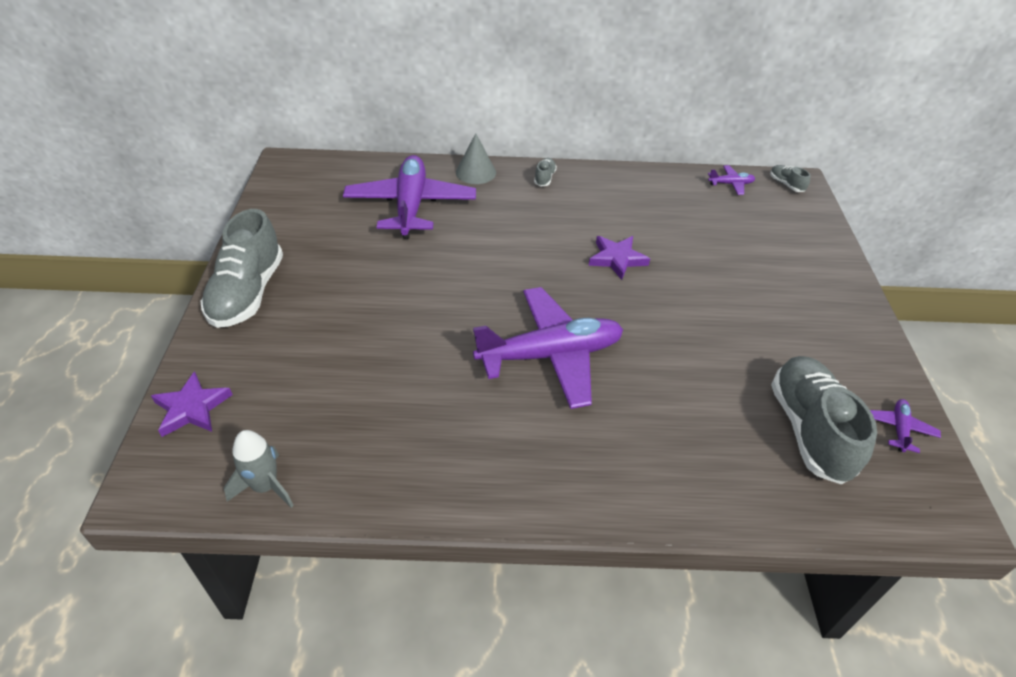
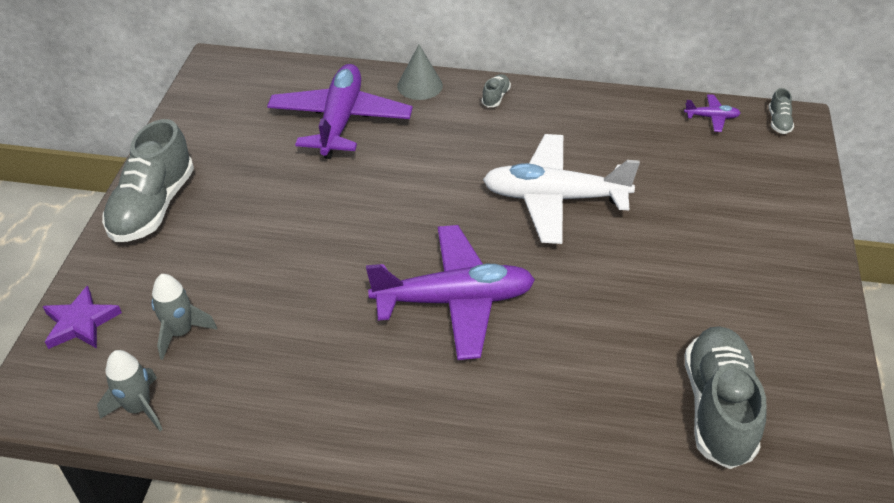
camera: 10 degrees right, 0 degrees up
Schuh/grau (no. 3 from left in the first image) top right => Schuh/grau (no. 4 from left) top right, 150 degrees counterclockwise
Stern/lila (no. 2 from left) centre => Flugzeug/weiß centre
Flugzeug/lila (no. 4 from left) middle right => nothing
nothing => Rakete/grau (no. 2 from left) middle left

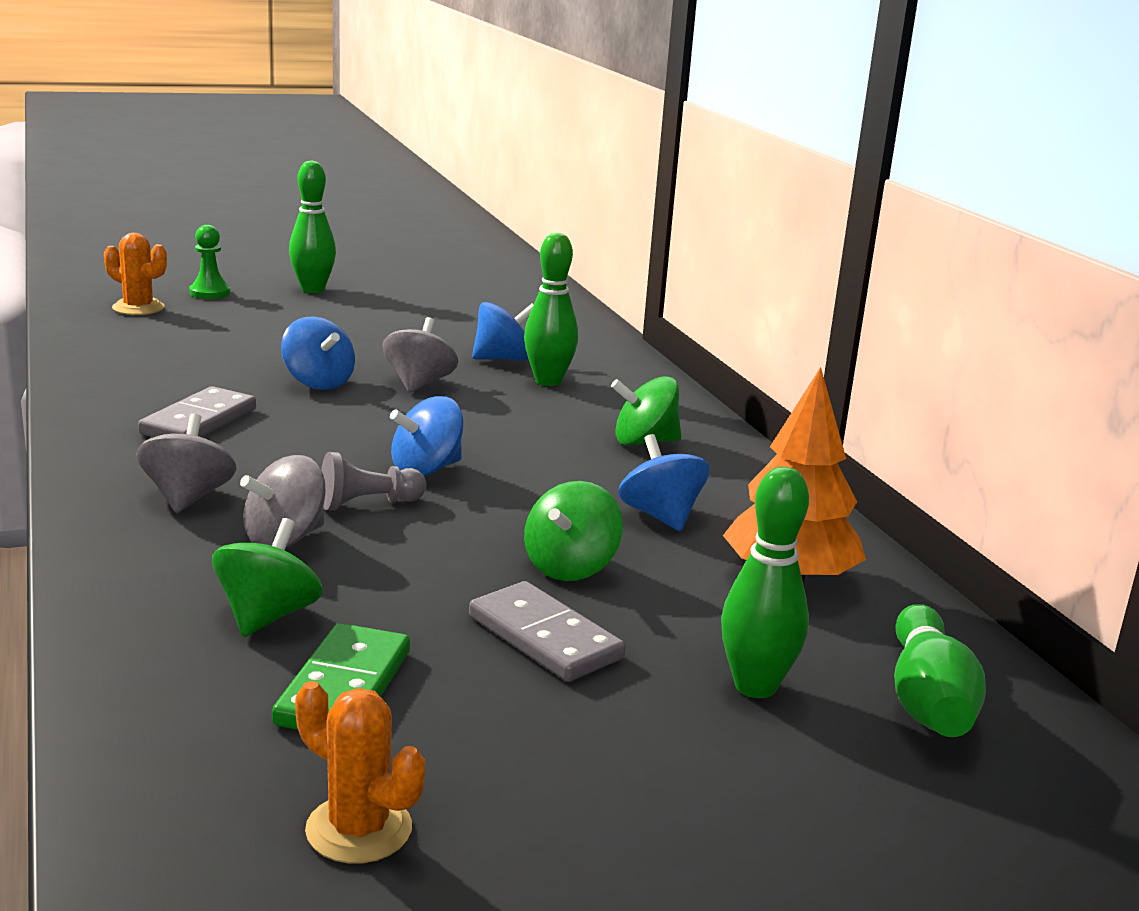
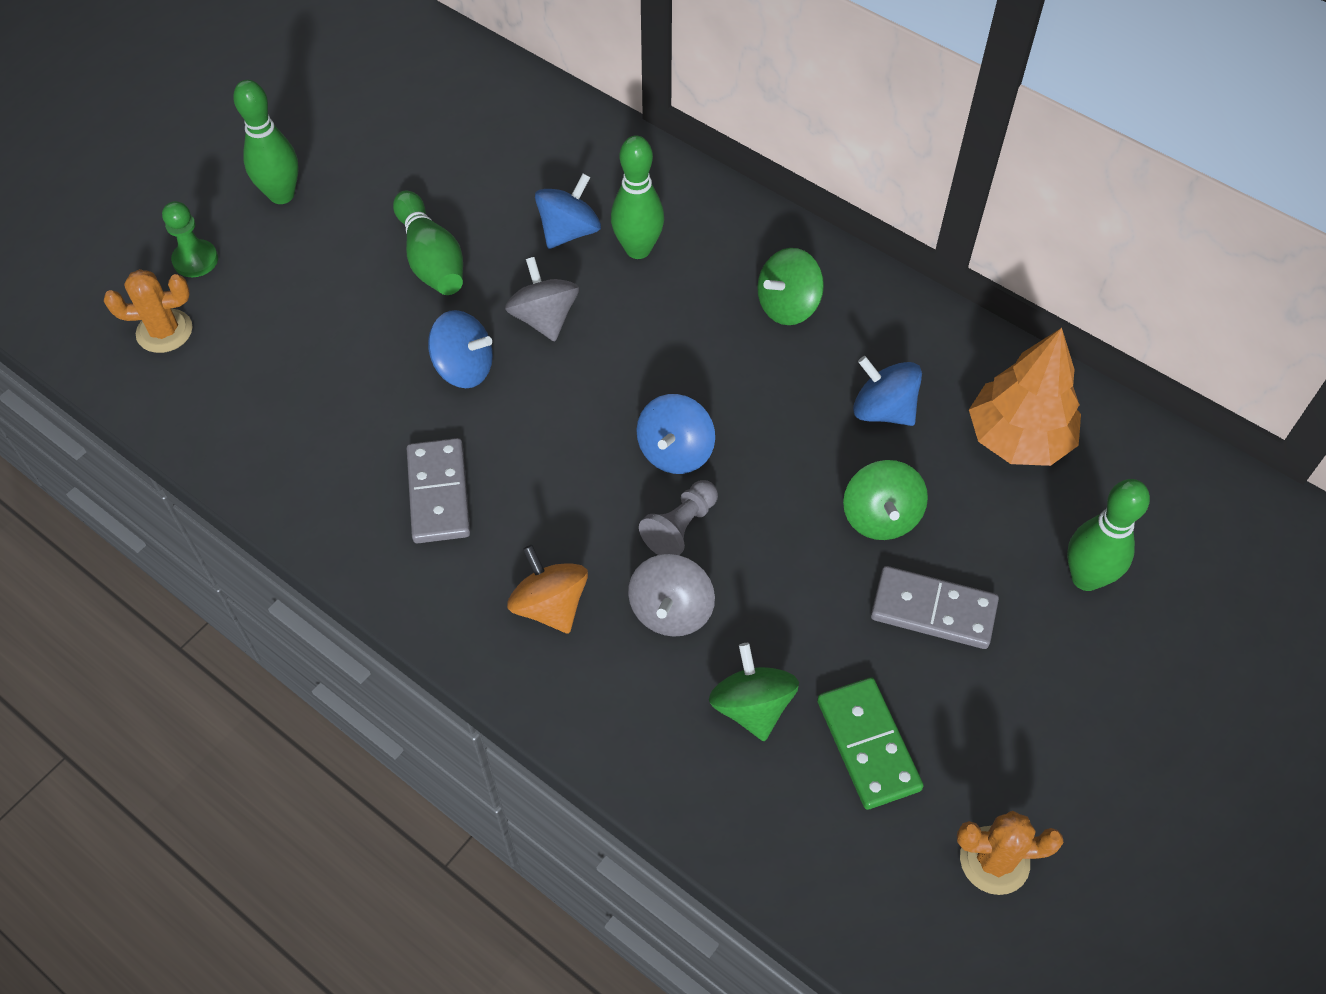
camera: 30 degrees left, 35 degrees up
Kreisel/grau (no. 1 from left) middle left => Kreisel/orange centre
Bowlingkegel/grün (no. 4 from left in the first image) bottom right => Bowlingkegel/grün (no. 2 from left) top left, relocated

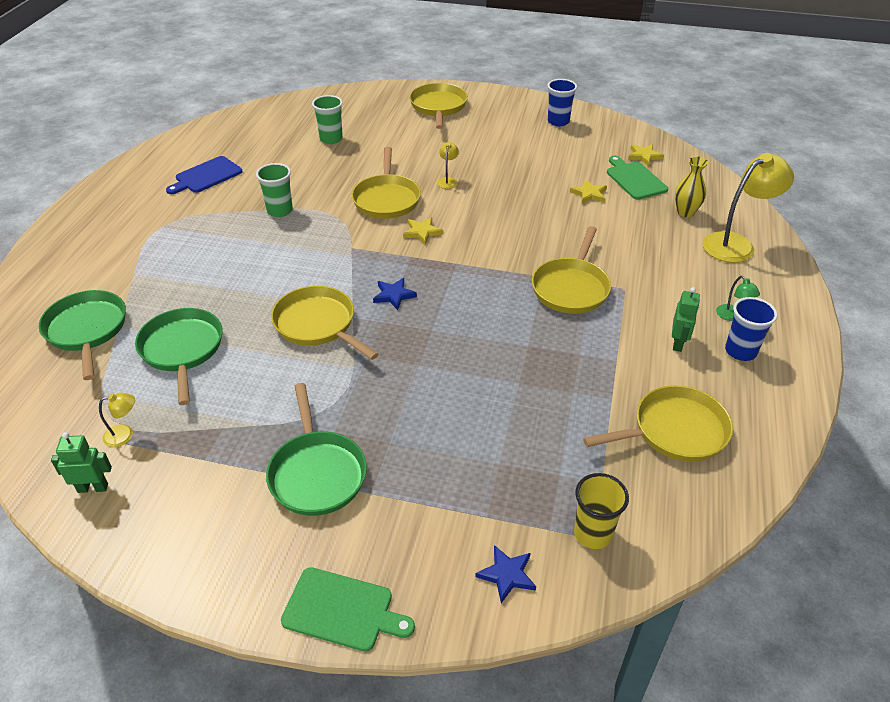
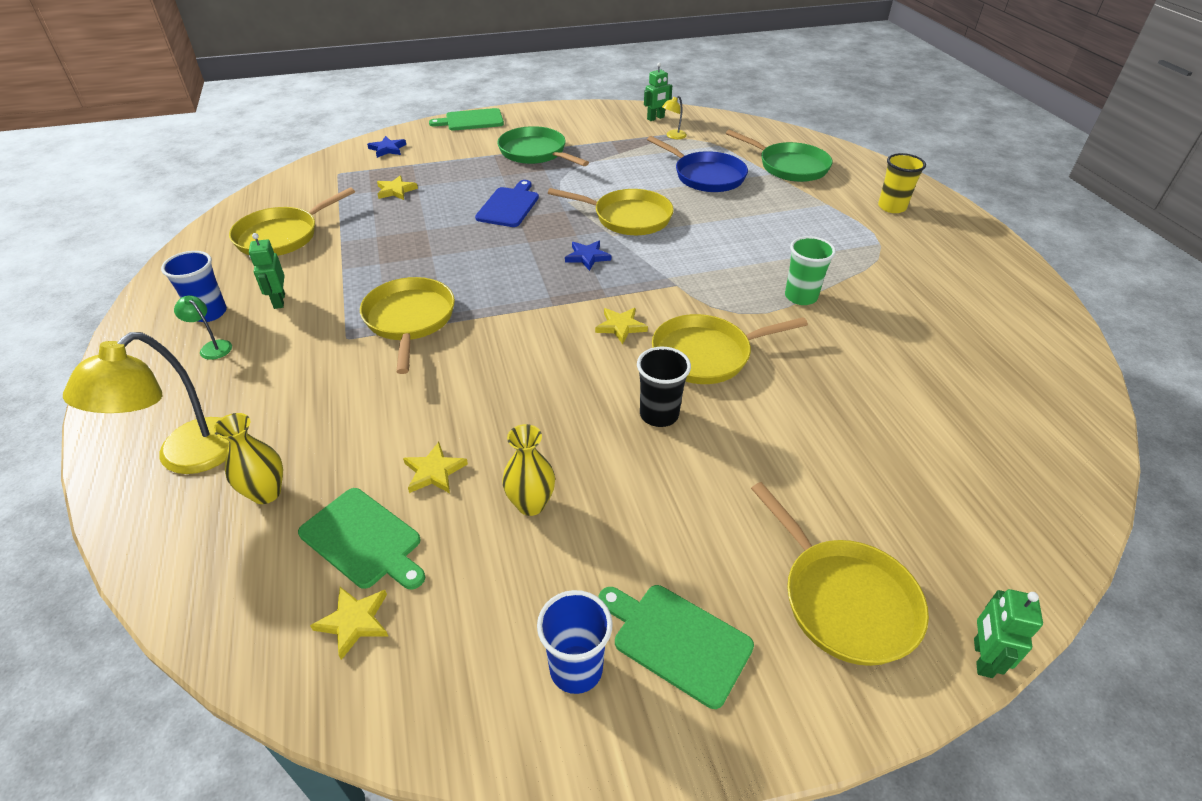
camera: 150 degrees right, 0 degrees up
Becher/grün (no. 2 from left) top centre => nothing
Lampe/gelb (no. 2 from left) top centre => Becher/schwarz centre
Pfanne/gelb (no. 2 from left in the first image) top centre => Pfanne/gelb (no. 4 from left) centre, 75 degrees counterclockwise
Schneidebrett/blau top left => Schneidebrett/blau top centre, relocated
Pfanne/grün (no. 2 from left) middle left => Pfanne/blau top centre
Becher/gelb bottom right => Becher/gelb top right, relocated
nothing => Stern/gelb (no. 2 from left) top left
nothing => Vase/gelb (no. 2 from left) centre
nothing => Schneidebrett/grün (no. 3 from left) bottom centre
nothing => Roboter/grün (no. 3 from left) bottom right

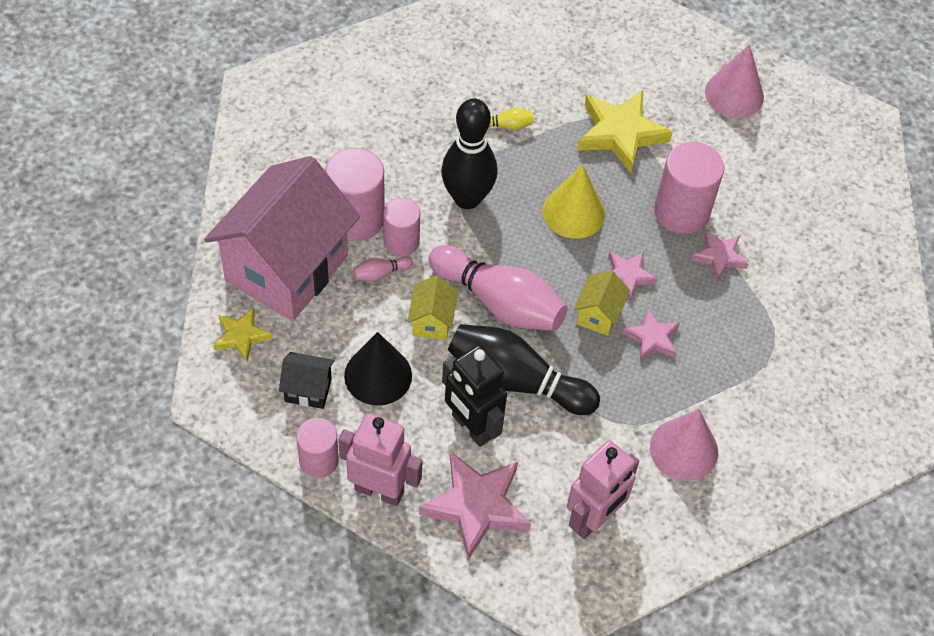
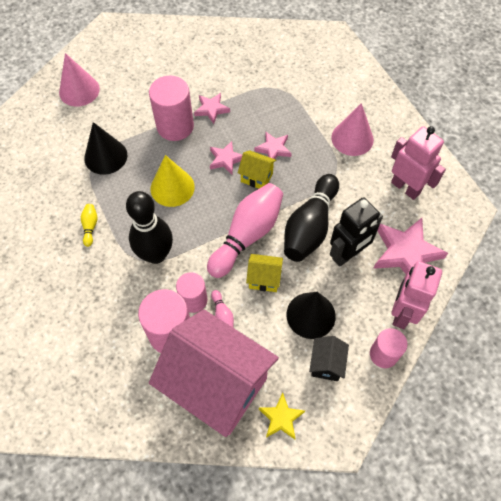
camera: 85 degrees left, 5 degrees up
Stern/gelb (no. 2 from left) top right => Kegel/schwarz (no. 1 from left) top left

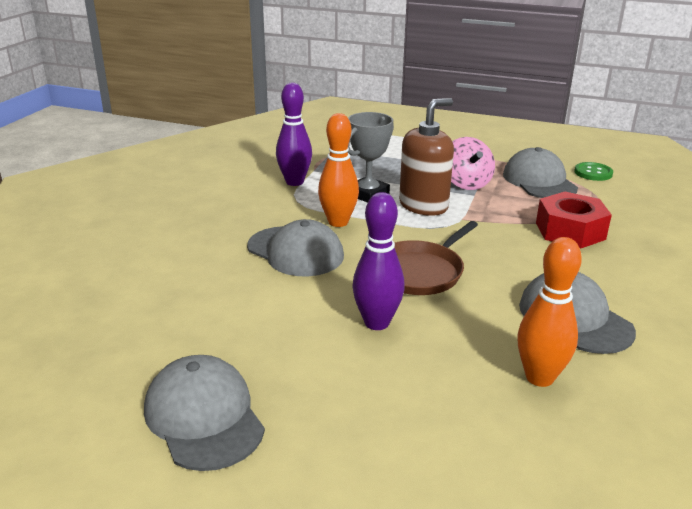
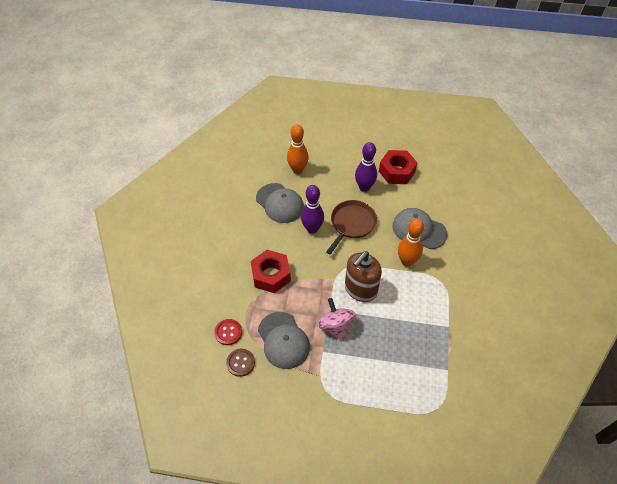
camera: 170 degrees right, 25 degrees up
Bowlingkegel/lila (no. 1 from left) top centre => Bowlingkegel/lila (no. 1 from left) centre, relocated
Pokal/grau top centre => nothing
Knopf/grün middle right => Knopf/braun bottom centre
Kappe/grau (no. 1 from left) bottom left => nothing
nothing => Sechskantmutter/rot (no. 2 from left) centre
nothing => Knopf/rot bottom centre

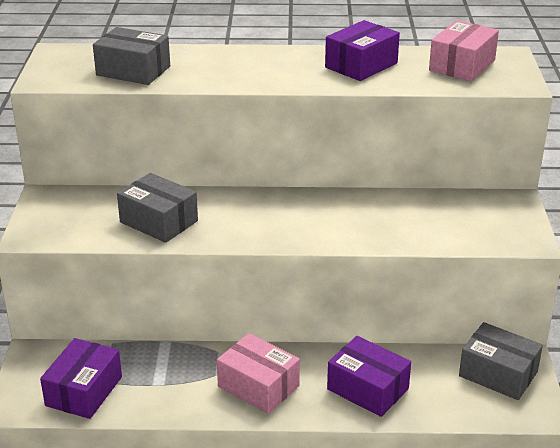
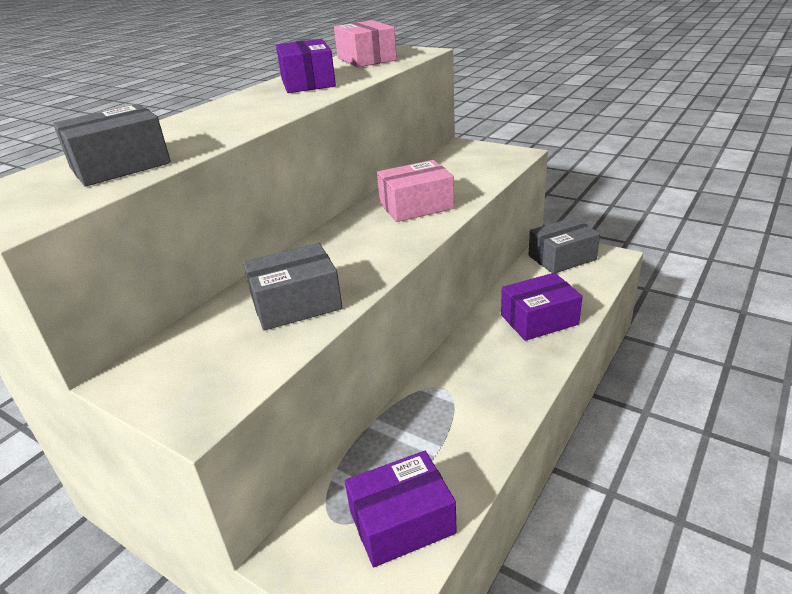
camera: 55 degrees left, 0 degrees up
Schachtel/rosa (no. 1 from left in the first image) bottom centre => Schachtel/rosa (no. 2 from left) top centre, relocated
Schachtel/lila (no. 1 from left in the first image) bottom left => Schachtel/lila (no. 2 from left) bottom centre, 75 degrees counterclockwise

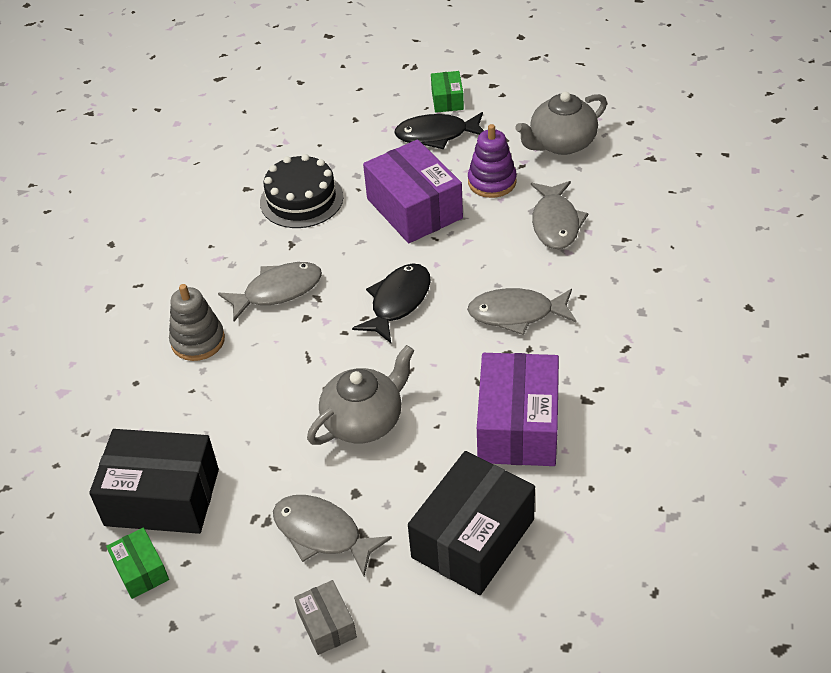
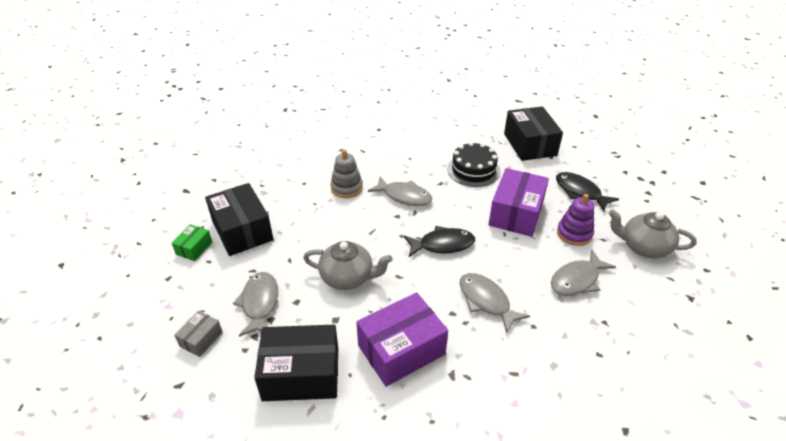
camera: 50 degrees right, 5 degrees down
Schachtel/grün (no. 2 from left) top centre => nothing
nothing => Schachtel/schwarz (no. 3 from left) top right

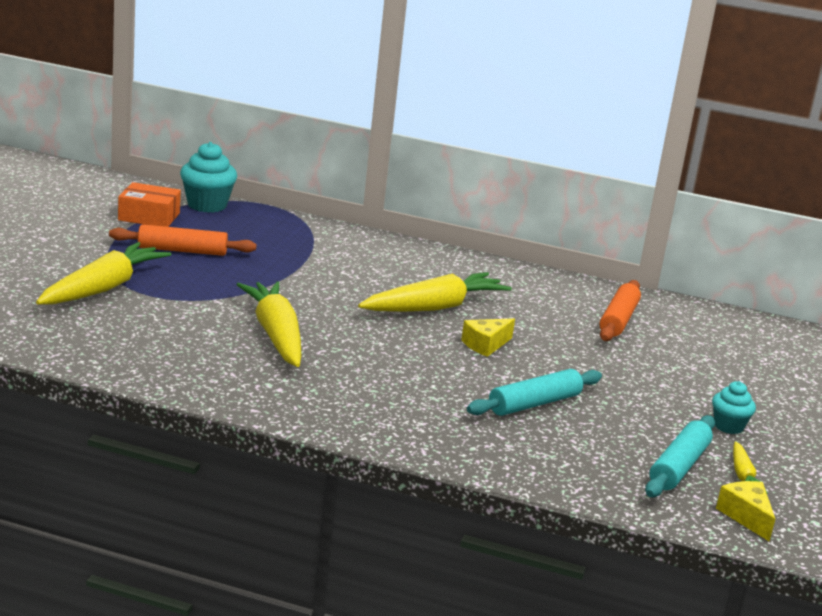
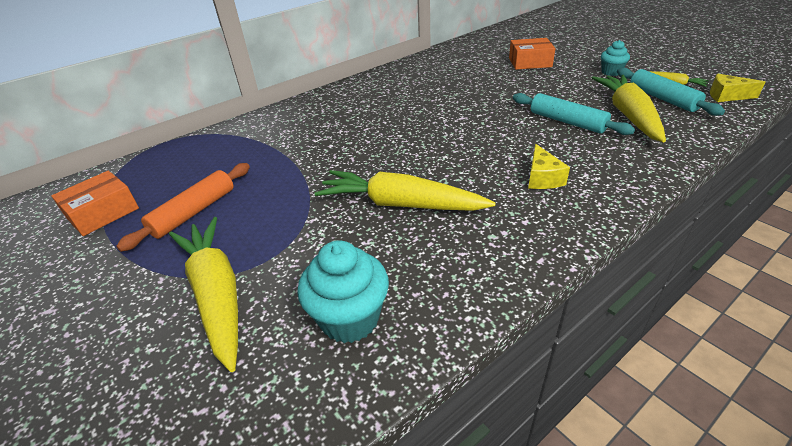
camera: 50 degrees left, 15 degrees up
Muffin/türkis (no. 1 from left) top left => Muffin/türkis (no. 1 from left) centre, relocated
Karotte/gelb (no. 3 from left) centre => Karotte/gelb (no. 3 from left) top right, relocated
Nudelholz/orange (no. 2 from left) middle right => nothing
Käse/gelb (no. 1 from left) centre => Käse/gelb (no. 1 from left) middle right, relocated
Nudelholz/türkis (no. 1 from left) centre => Nudelholz/türkis (no. 1 from left) top right, 45 degrees counterclockwise
nothing => Schachtel/orange (no. 2 from left) top right

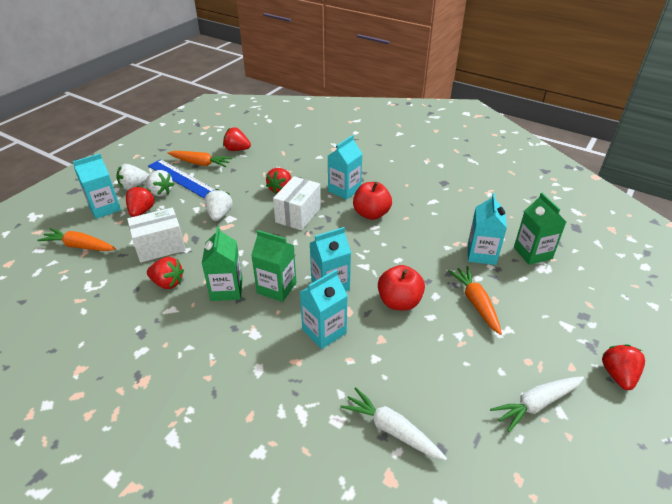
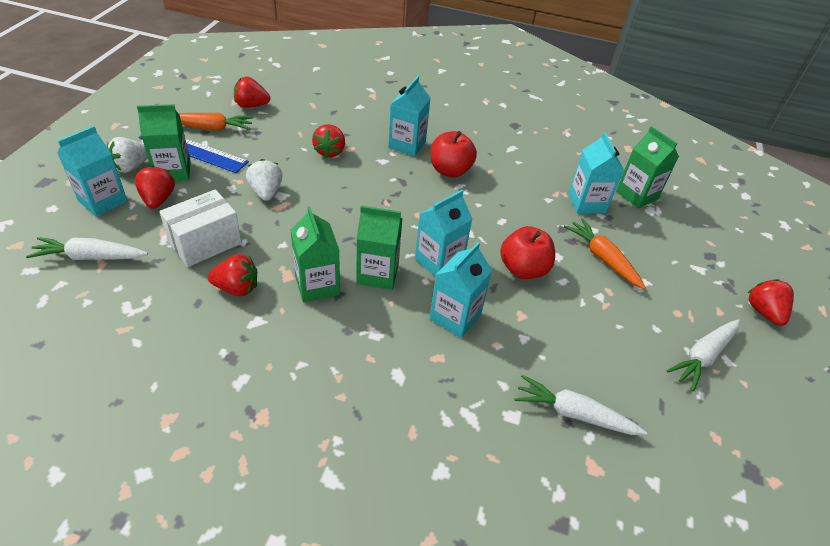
camera: 20 degrees left, 5 degrees up
Erdbeere/weiß (no. 2 from left) middle left => Getränkekarton/grün (no. 1 from left) top left
Schachtel/weiß (no. 2 from left) centre => nothing
Karotte/orange (no. 1 from left) middle left => Karotte/weiß (no. 1 from left) middle left

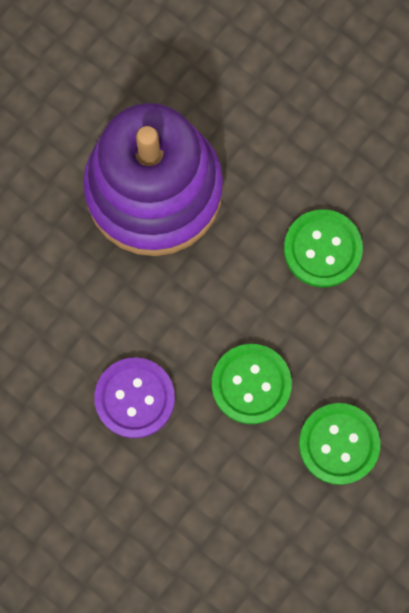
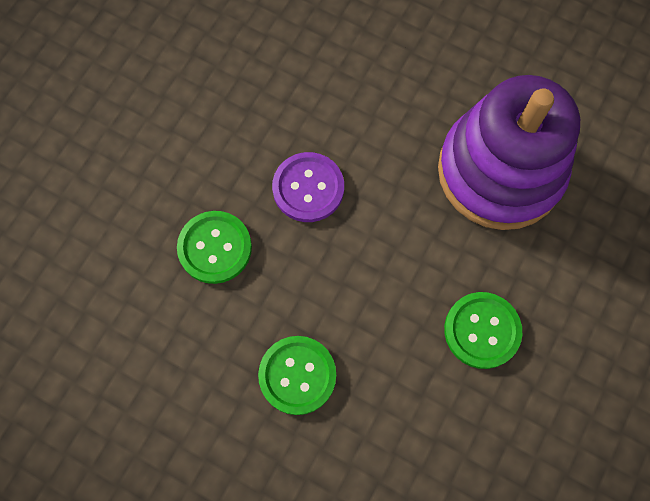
camera: 80 degrees right, 5 degrees down
Knopf/grün (no. 1 from left) centre => Knopf/grün (no. 1 from left) middle left, relocated

